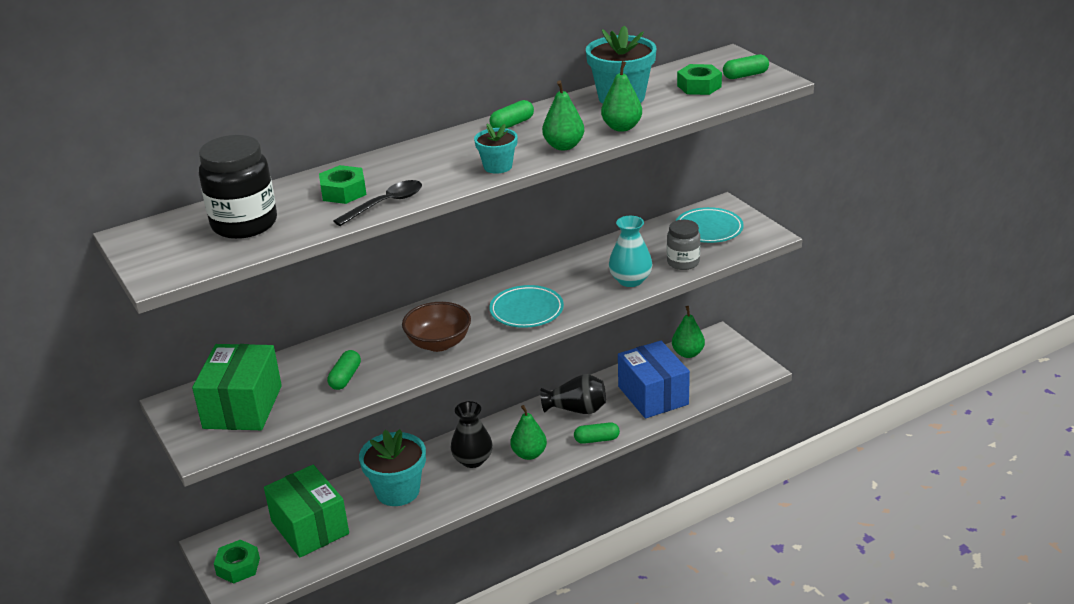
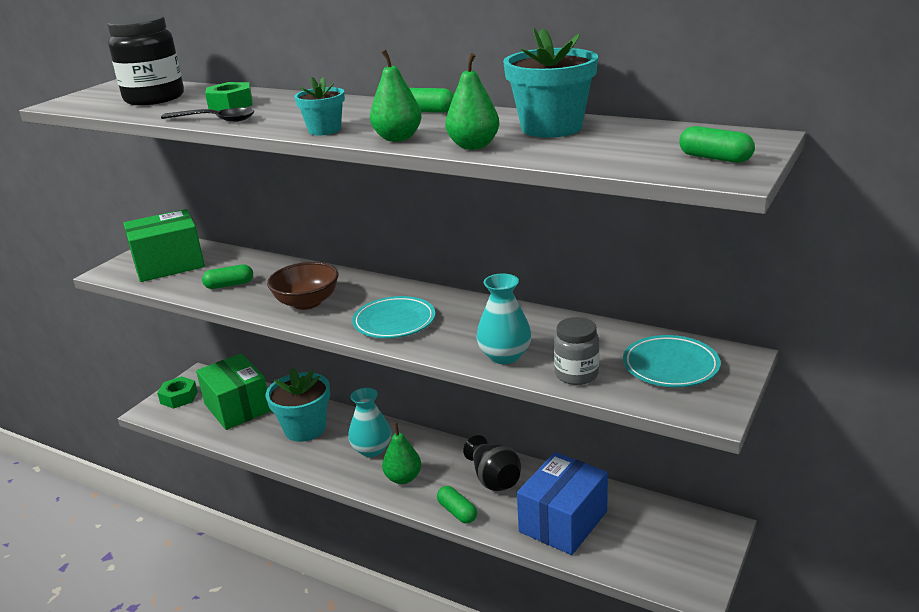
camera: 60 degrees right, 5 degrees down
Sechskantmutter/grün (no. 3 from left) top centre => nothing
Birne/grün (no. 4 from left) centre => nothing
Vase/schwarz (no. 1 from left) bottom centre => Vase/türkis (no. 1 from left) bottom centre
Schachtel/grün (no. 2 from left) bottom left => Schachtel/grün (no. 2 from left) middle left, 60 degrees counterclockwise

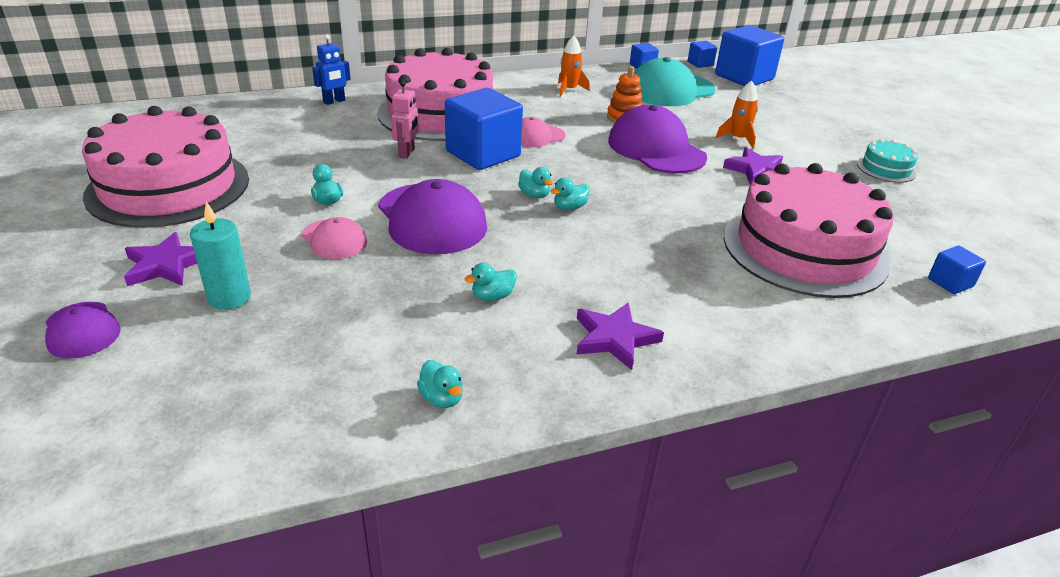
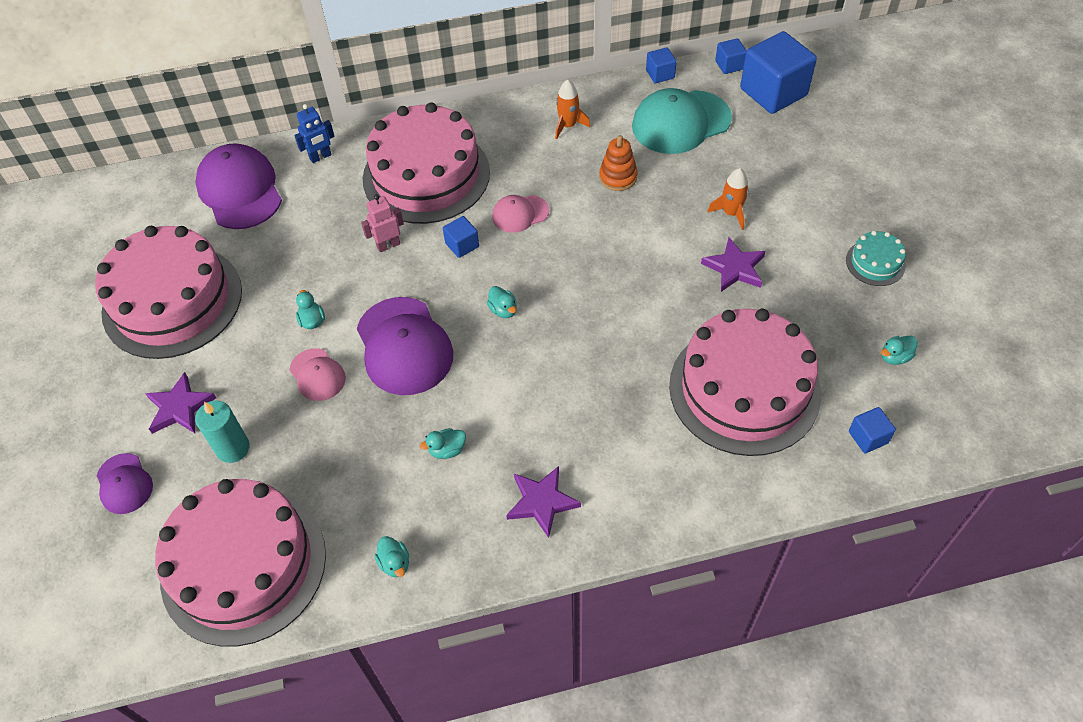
camera: 10 degrees right, 20 degrees up
Roboter/rosa top centre, 135 degrees counterclockwise
Kubus/blau (no. 1 from left) top centre, x0.47
Kappe/lila (no. 3 from left in the first image) top centre => Kappe/lila (no. 2 from left) top left, relocated
Ente/türkis (no. 5 from left) centre => Ente/türkis (no. 5 from left) middle right, relocated
nothing => Kuchen/rosa (no. 2 from left) bottom left

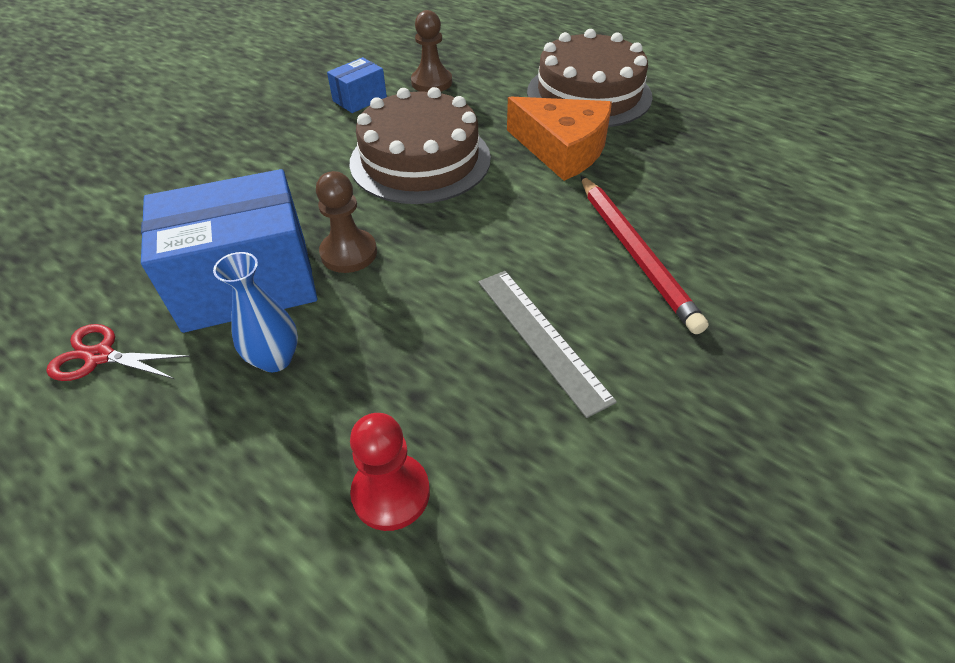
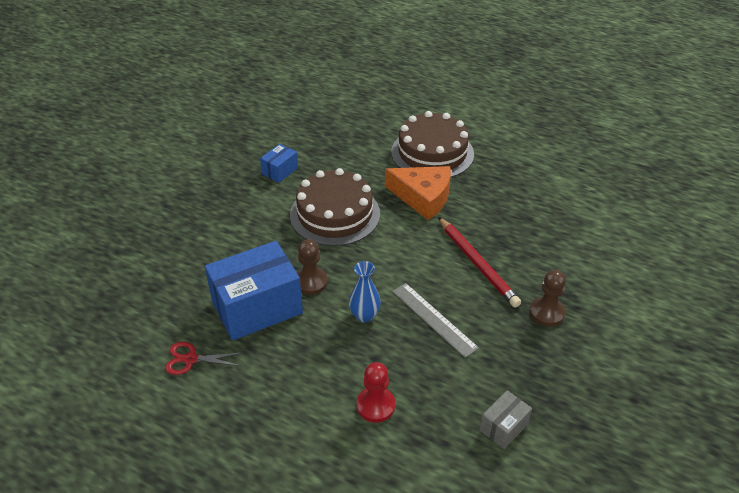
camera: 10 degrees left, 5 degrees down
Bauer/braun (no. 2 from left) top centre => Bauer/braun (no. 2 from left) middle right, relocated
Vase/blau middle left => Vase/blau centre, relocated
nothing => Schachtel/grau bottom right

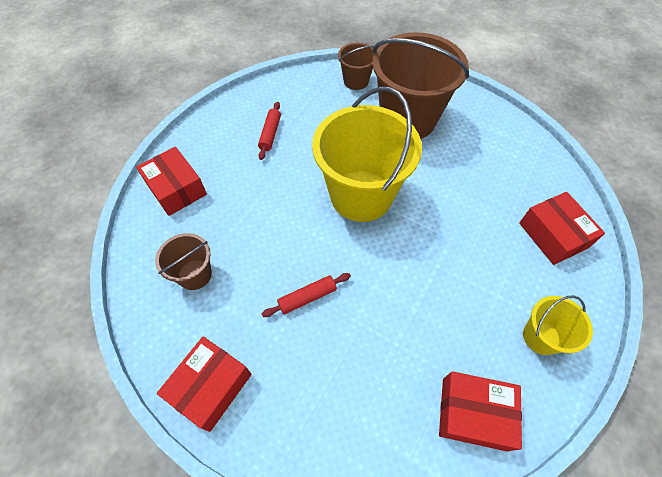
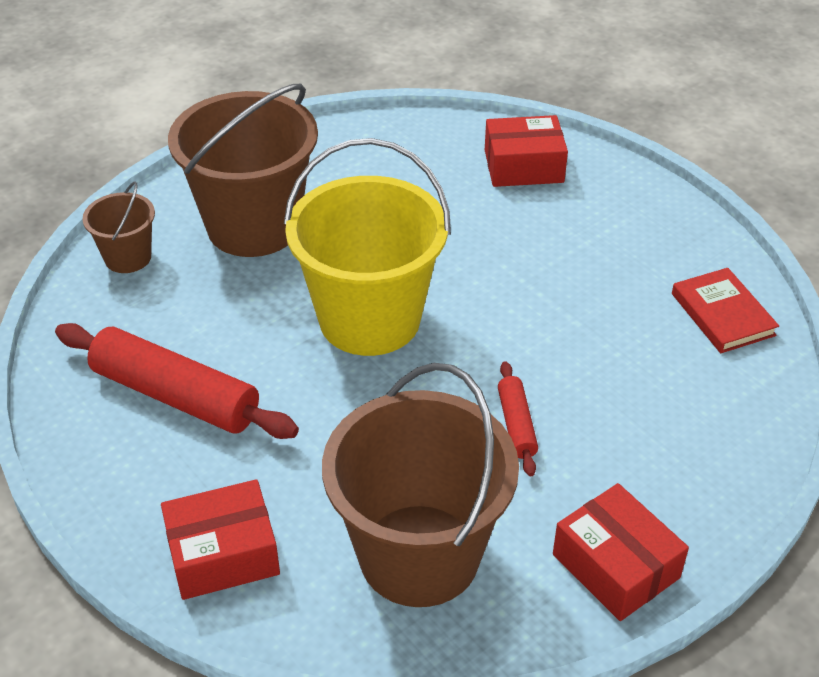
camera: 70 degrees left, 15 degrees down
Nudelholz/rot (no. 1 from left) top centre => Nudelholz/rot (no. 1 from left) middle left, x2.00
Eimer/braun (no. 1 from left in the first image) middle left => Eimer/braun (no. 3 from left) bottom centre, x2.08
Eimer/gelb (no. 2 from left) bottom right => nothing
Schachtel/rot (no. 3 from left) bottom right => Buch/rot middle right

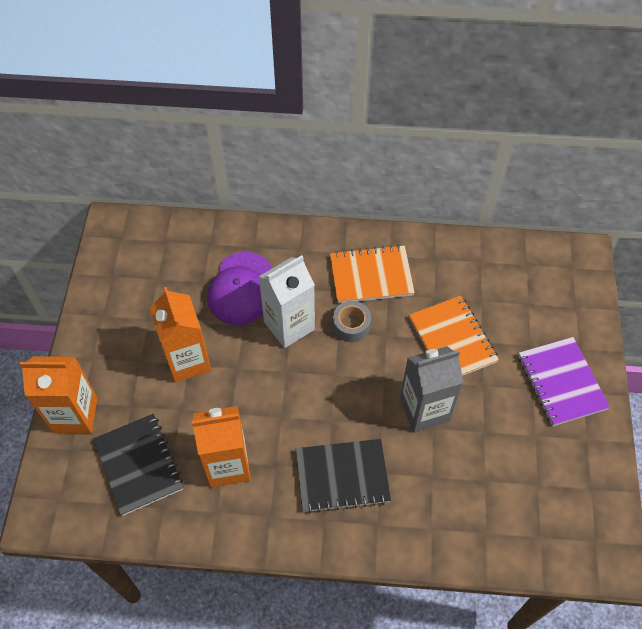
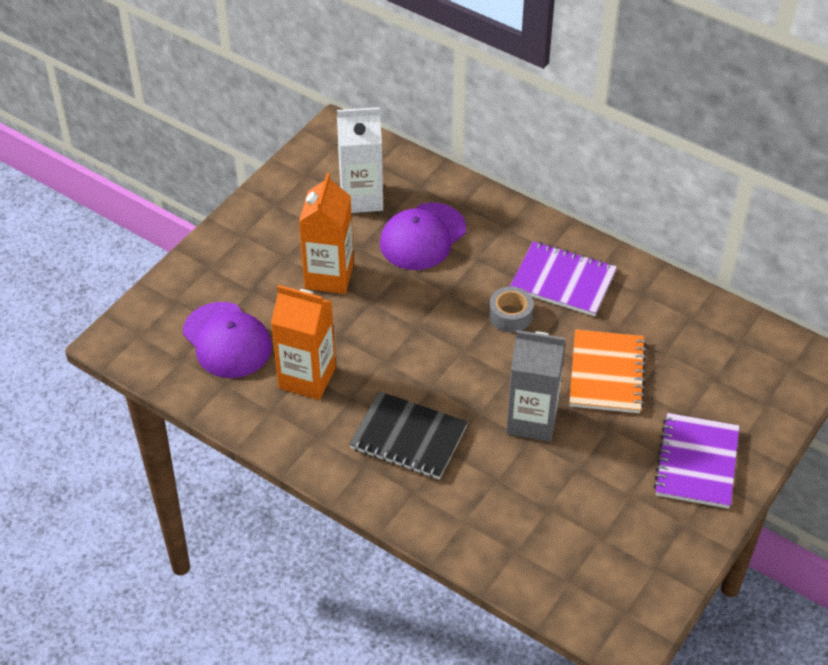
camera: 30 degrees right, 10 degrees down
Notizbuch/orange (no. 1 from left) centre => Notizbuch/lila (no. 1 from left) middle right
Getränkekarton/weiß centre => Getränkekarton/weiß top centre, relocated
Getränkekarton/orange (no. 1 from left) middle left => nothing
Notizbuch/schwarz (no. 1 from left) bottom left => Kappe/lila (no. 1 from left) middle left

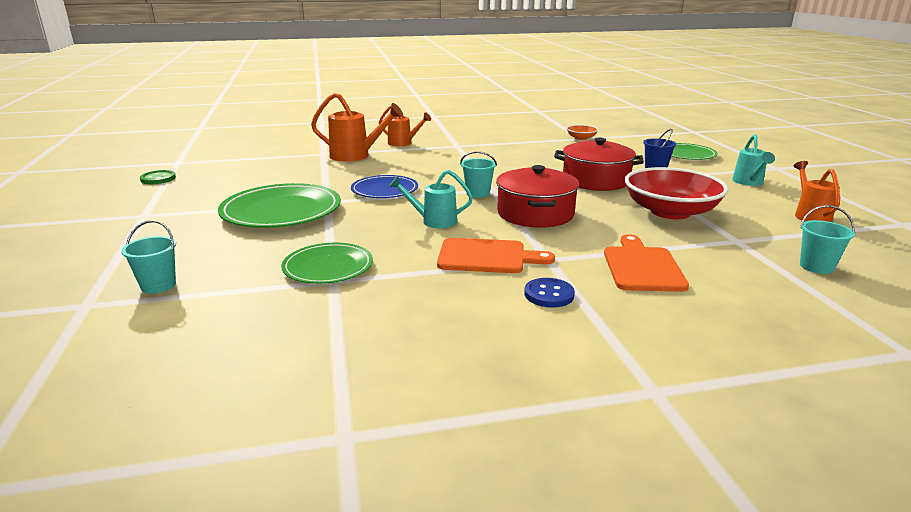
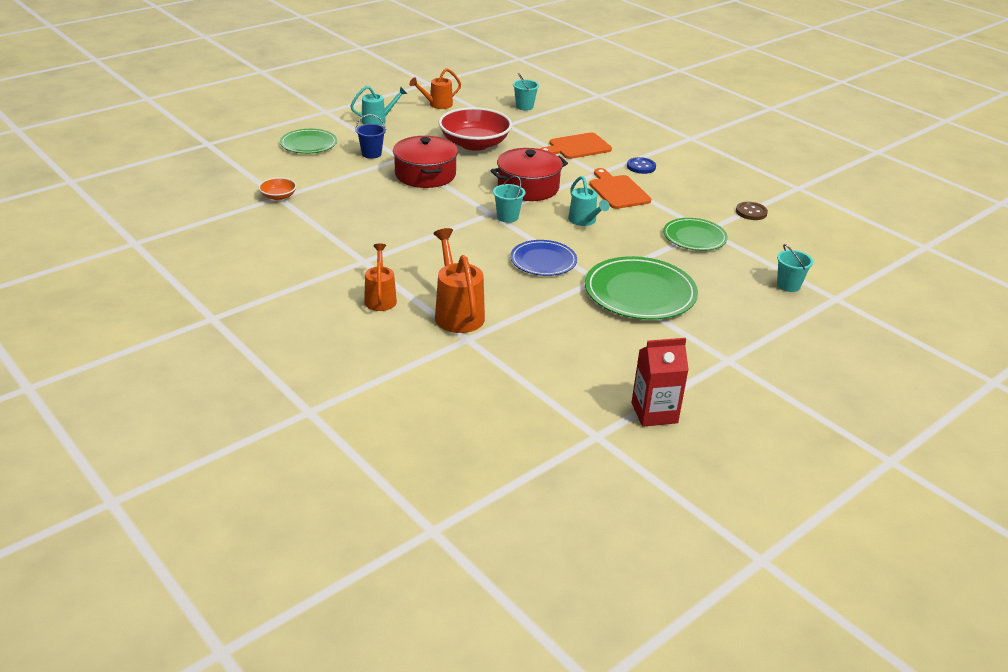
camera: 120 degrees left, 10 degrees up
Knopf/grün middle left => Getränkekarton/rot centre
nothing => Knopf/braun top right

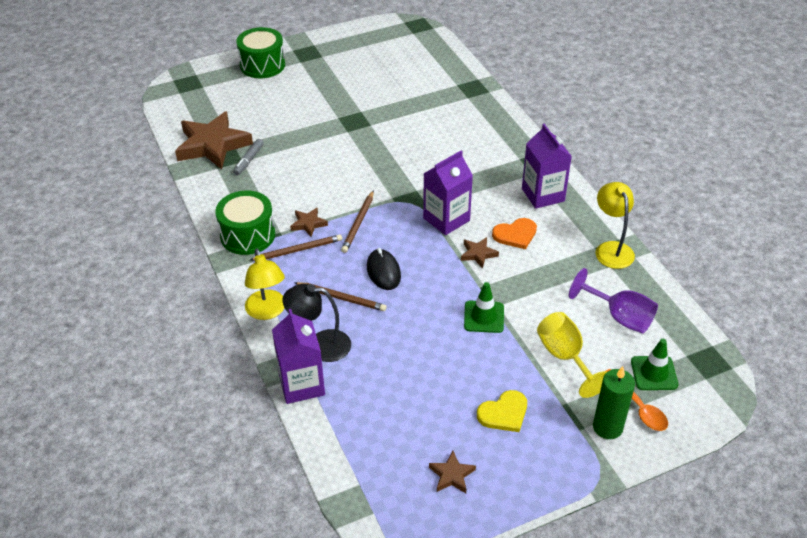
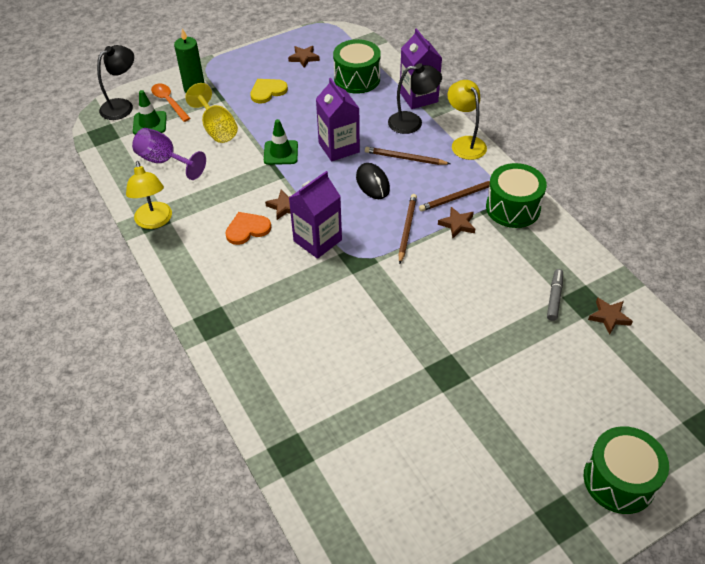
camera: 175 degrees right, 5 degrees up
Stern/braun (no. 1 from left in the first image) top left => Stern/braun (no. 4 from left) middle right, x0.45
Getränkekarton/lila (no. 3 from left in the first image) top right => Getränkekarton/lila (no. 2 from left) top centre, relocated
nothing => Trommel/grün (no. 1 from left) top centre
nothing => Lampe/schwarz (no. 1 from left) top left

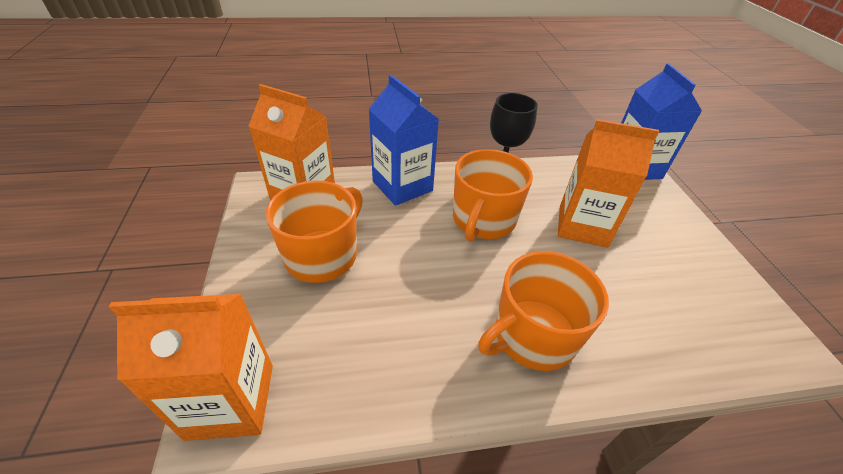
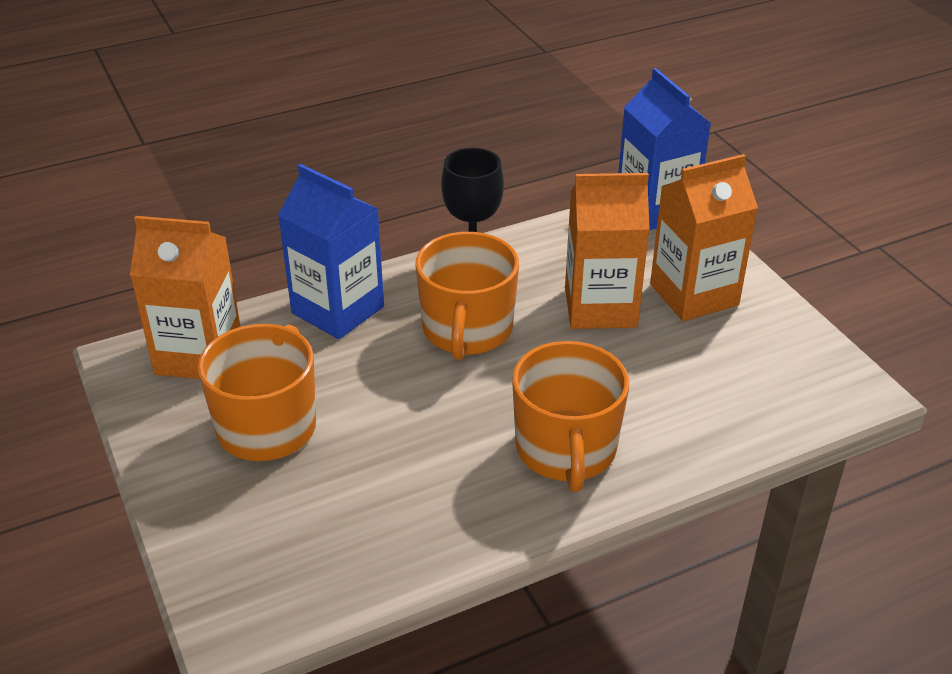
camera: 15 degrees left, 5 degrees down
Tasse/orange (no. 3 from left) centre, 45 degrees counterclockwise
Getränkekarton/orange (no. 1 from left in the first image) bottom left => Getränkekarton/orange (no. 3 from left) middle right, relocated

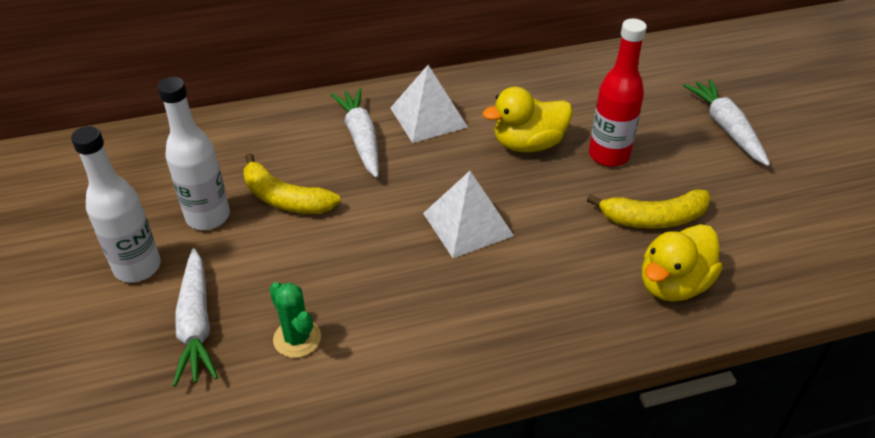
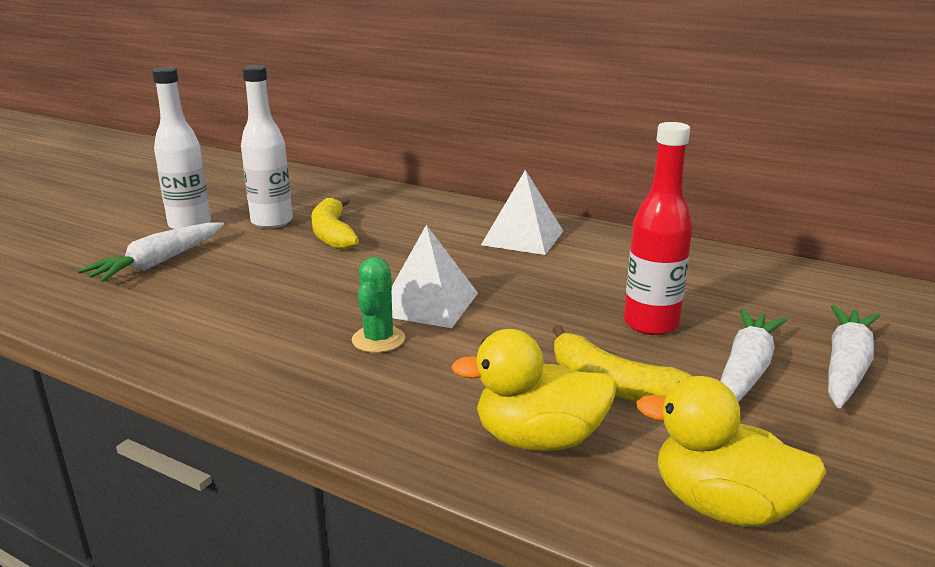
camera: 45 degrees right, 20 degrees down
Ente/gelb (no. 1 from left in the first image) top centre => Ente/gelb (no. 2 from left) bottom right, relocated
Karotte/weiß (no. 2 from left) top centre => Karotte/weiß (no. 2 from left) middle right, relocated
Kaktus/grün bottom centre => Kaktus/grün centre, relocated

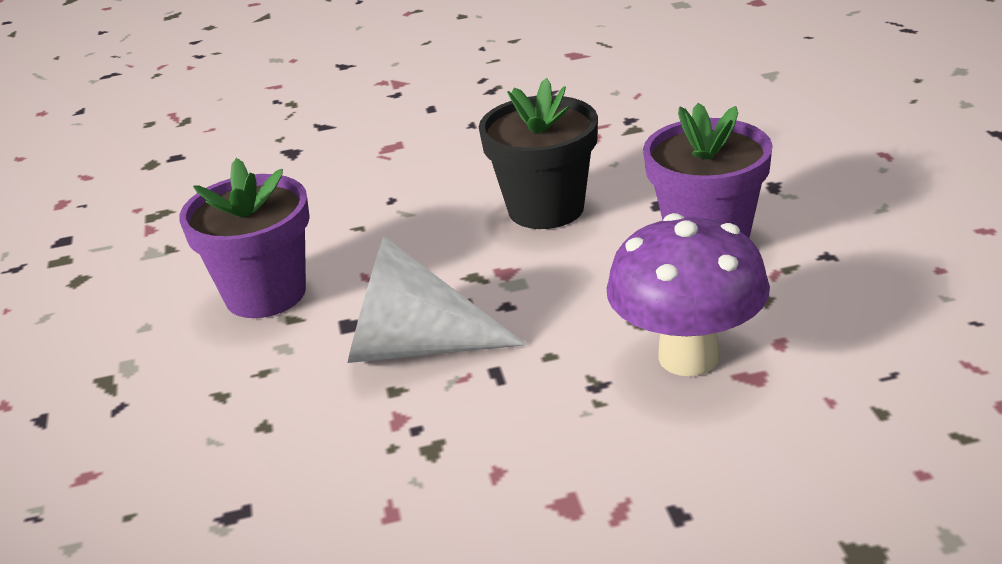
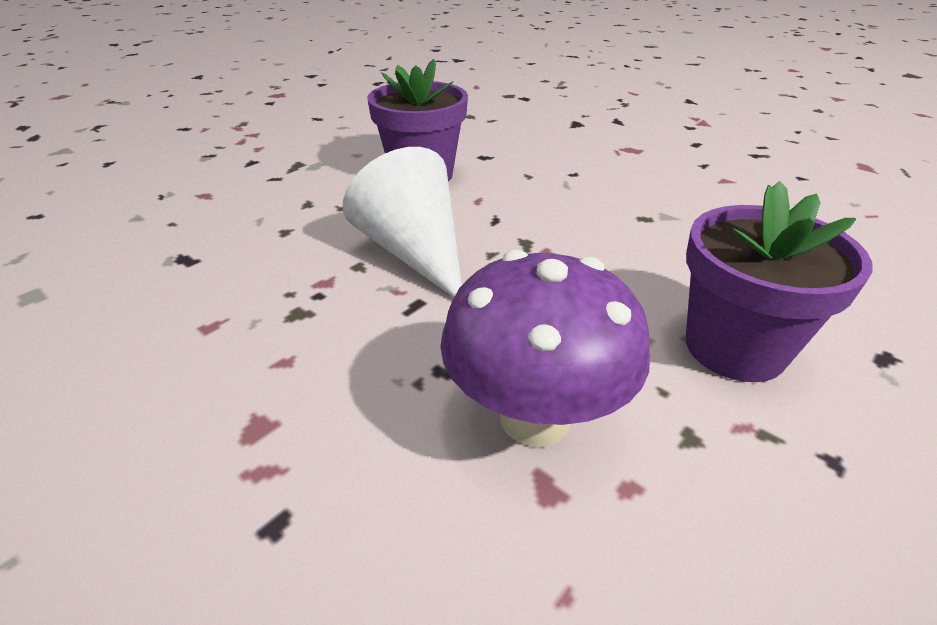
camera: 50 degrees right, 5 degrees up
Blumentopf/schwarz top centre => nothing

